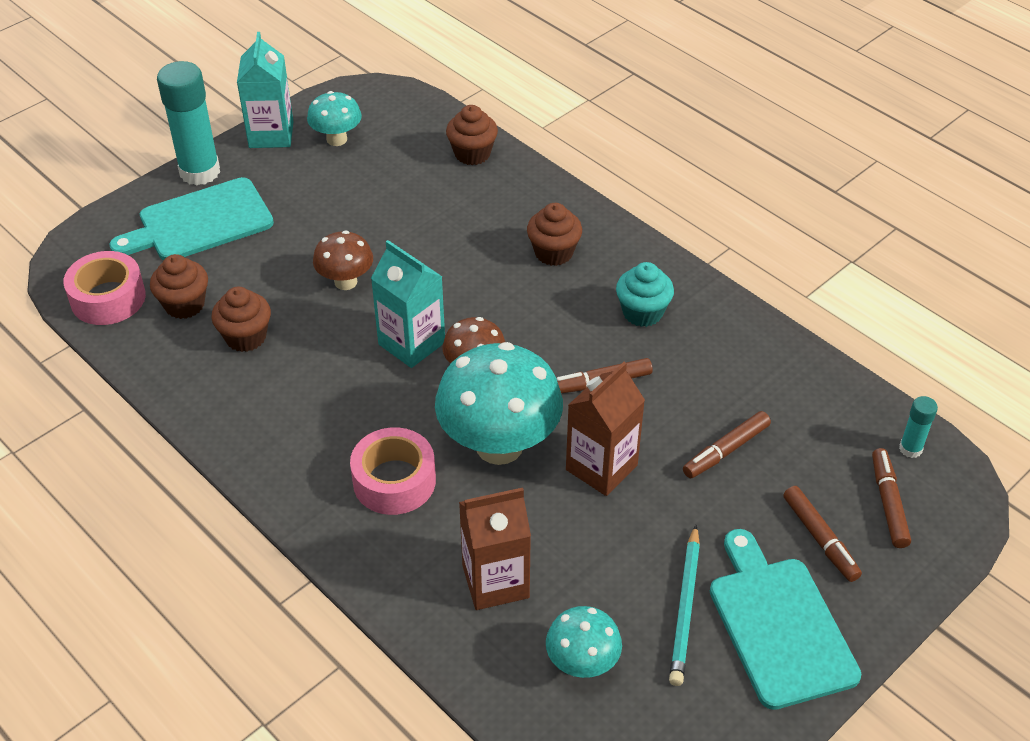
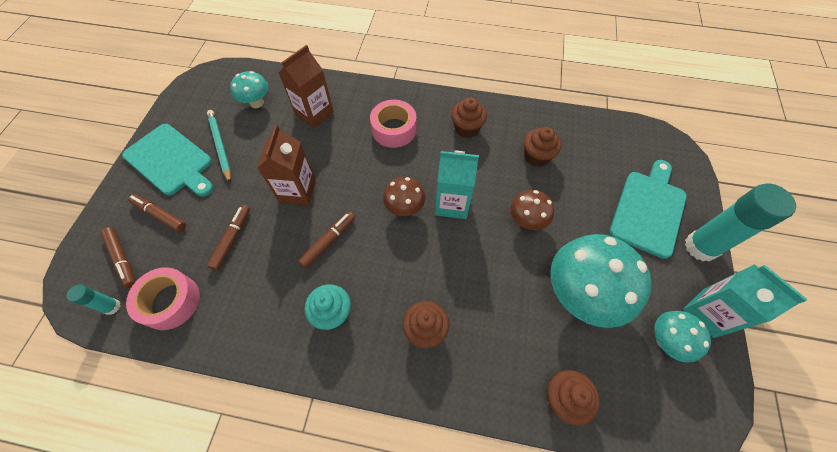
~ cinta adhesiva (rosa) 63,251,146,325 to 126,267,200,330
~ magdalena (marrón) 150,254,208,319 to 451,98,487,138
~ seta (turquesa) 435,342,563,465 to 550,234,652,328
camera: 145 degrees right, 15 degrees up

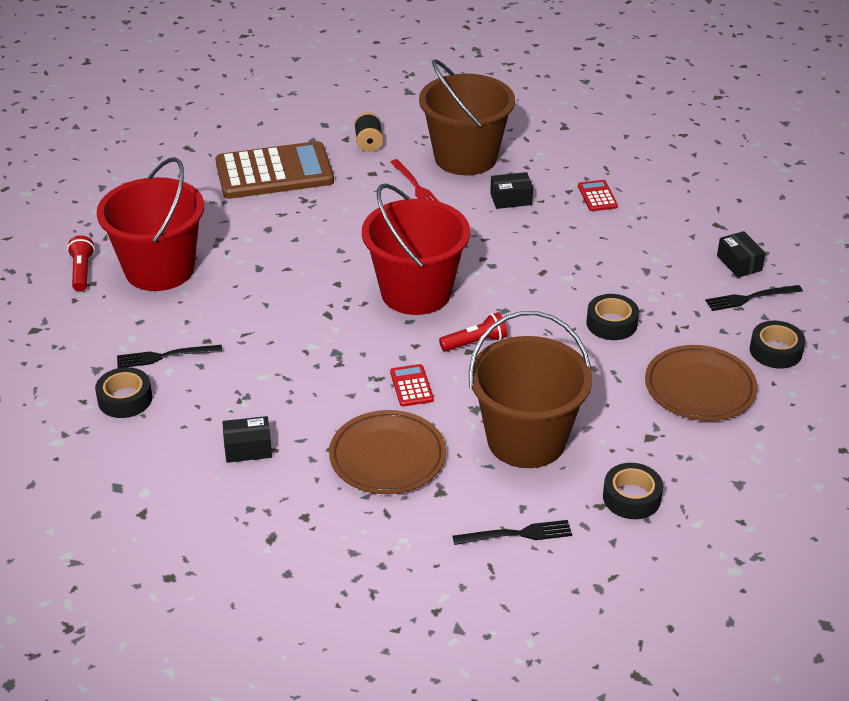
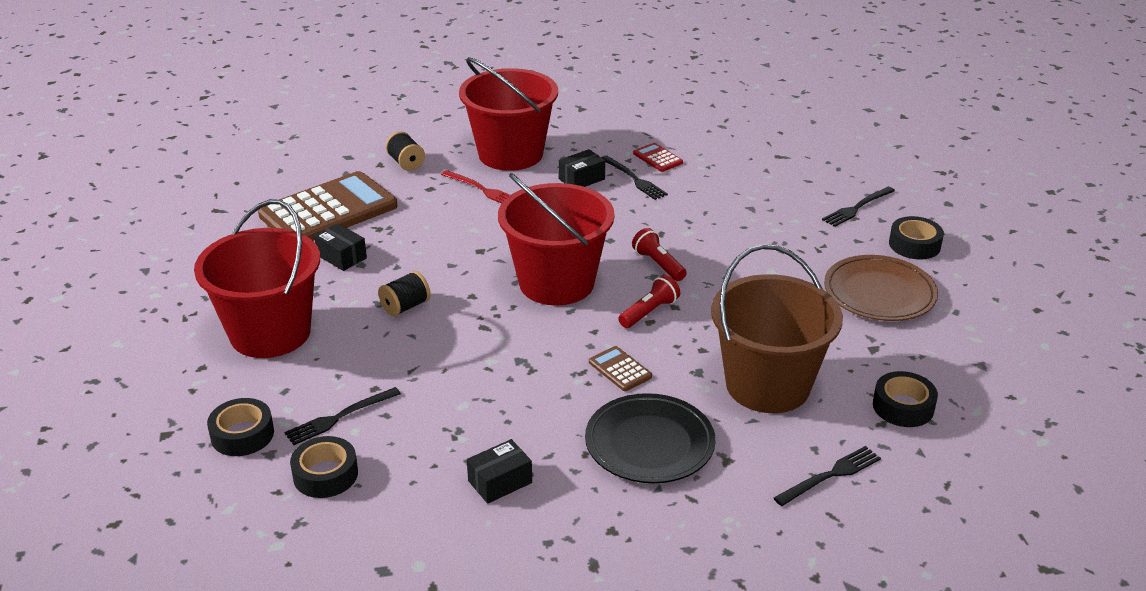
~ cinta adhesiva (negro) 586,294,639,340 to 207,398,274,456
~ caja (negro) 717,231,766,278 to 314,223,367,271
+ carrete (negro) 378,271,431,317
~ balde (marrón) 419,59,515,175 to balde (rojo) 459,57,558,171
~ plato (marrón) 329,410,446,494 to plato (negro) 585,393,715,483
~ calculadora (rojo) 390,364,434,406 to calculadora (marrón) 589,346,652,391
+ tenedor (negro) 601,155,668,200
~ lámpara de mano (rojo) 67,235,95,292 to 632,228,687,281
camera: 25 degrees left, 5 degrees down

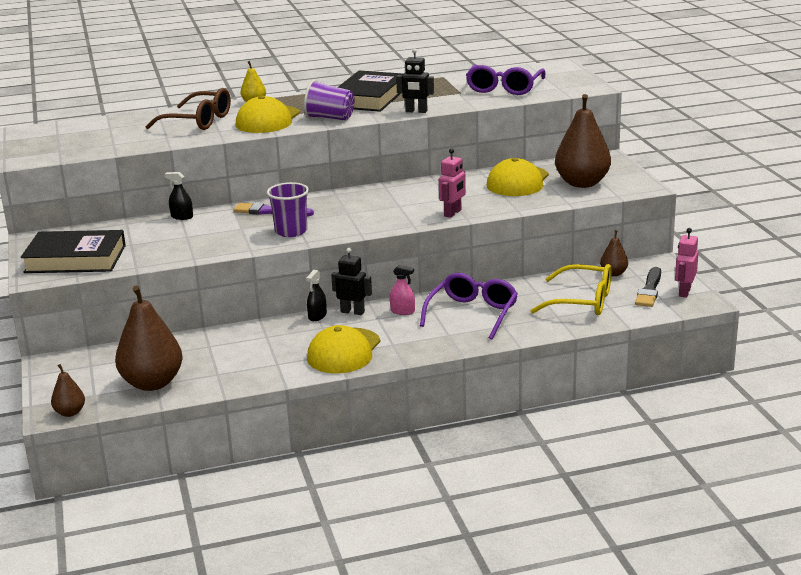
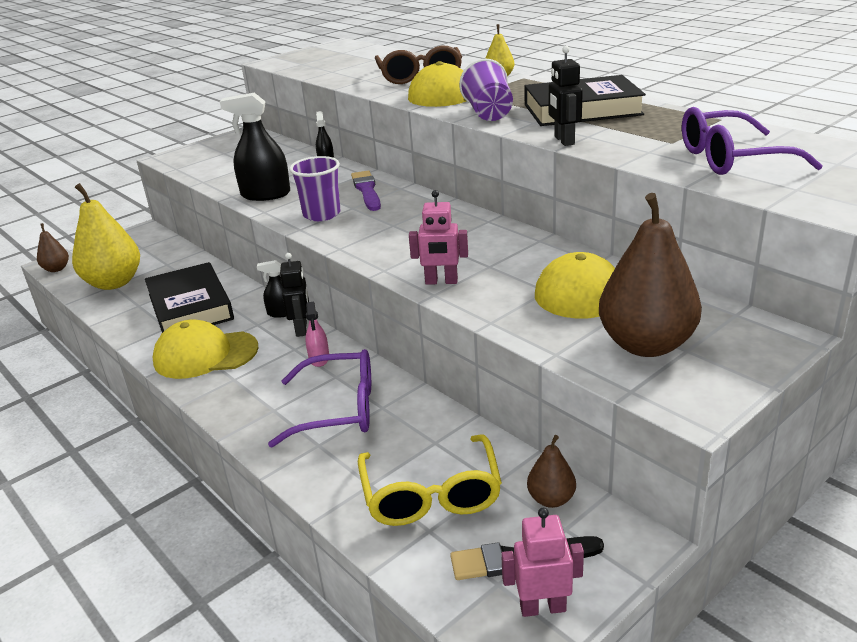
~ pera (marrón) 115,285,183,391 to pera (amarillo) 72,183,140,290
~ libro (negro) 21,230,126,273 to 145,262,234,333
+ pulverizador (negro) 220,93,290,201
camera: 65 degrees right, 5 degrees up

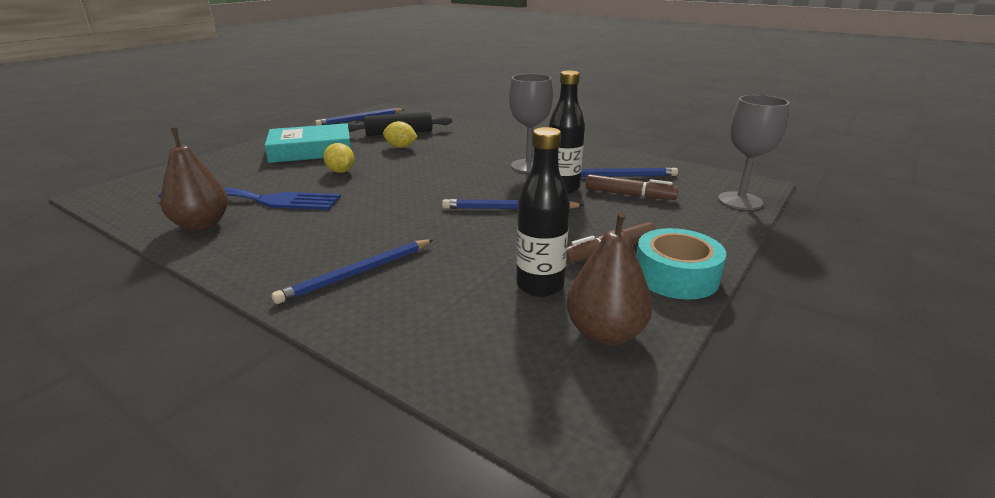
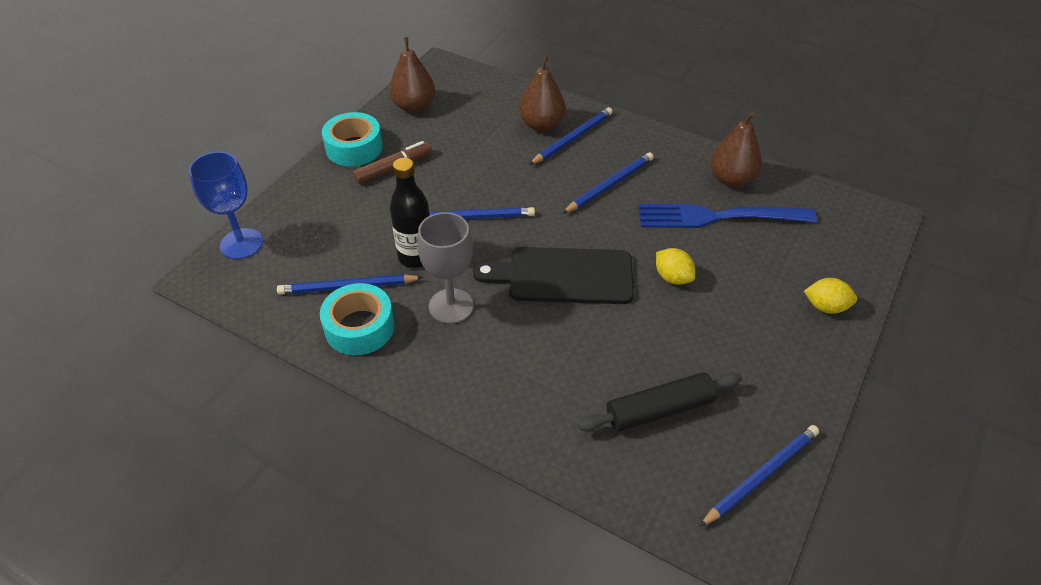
~ copa (gris) 718,95,790,210 to copa (azul) 189,151,263,259
+ cinta adhesiva (turquesa) 320,283,395,355
+ tabla de cortar (negro) 473,247,634,304
+ pera (marrón) 519,55,566,132
+ lápiz (azul) 562,152,654,214
~ limón (amarillo) 383,121,418,148 to 804,278,857,314
- libro (turquesa) 264,123,351,163
- botella (negro) 516,127,570,297
- rotulador (marrón) 586,174,678,200
camera: 175 degrees right, 20 degrees up

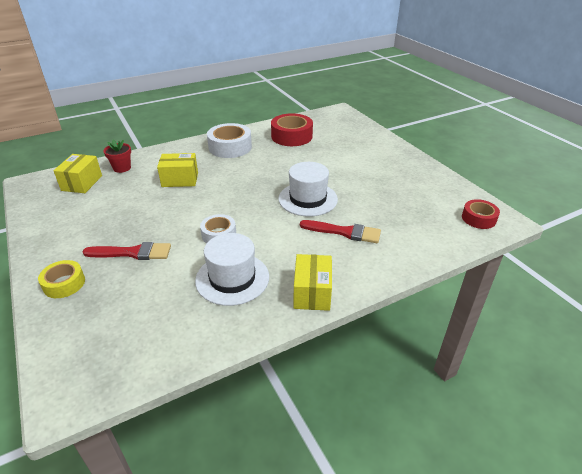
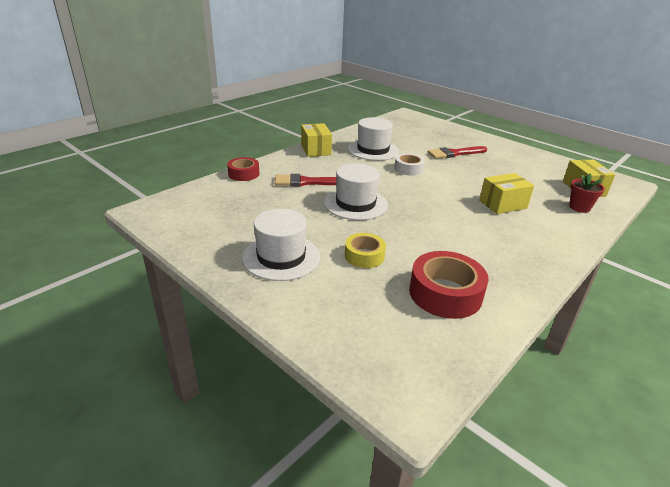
~ cinta adhesiva (rojo) 462,199,500,229 to 227,157,259,181
+ sombrero (blanco) 242,209,320,281
~ cinta adhesiva (amarillo) 38,260,85,298 to 345,233,386,268
- cinta adhesiva (blanco) 207,123,252,158
camera: 160 degrees right, 5 degrees down

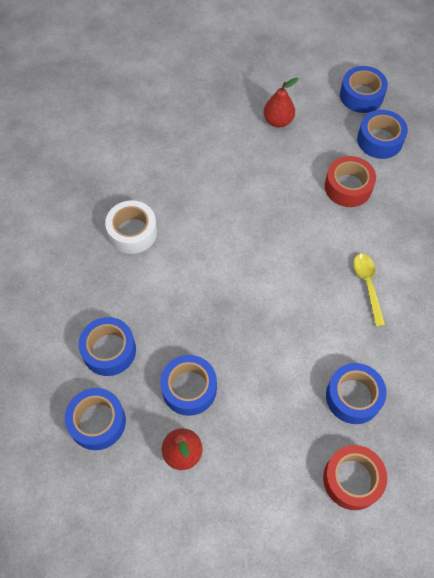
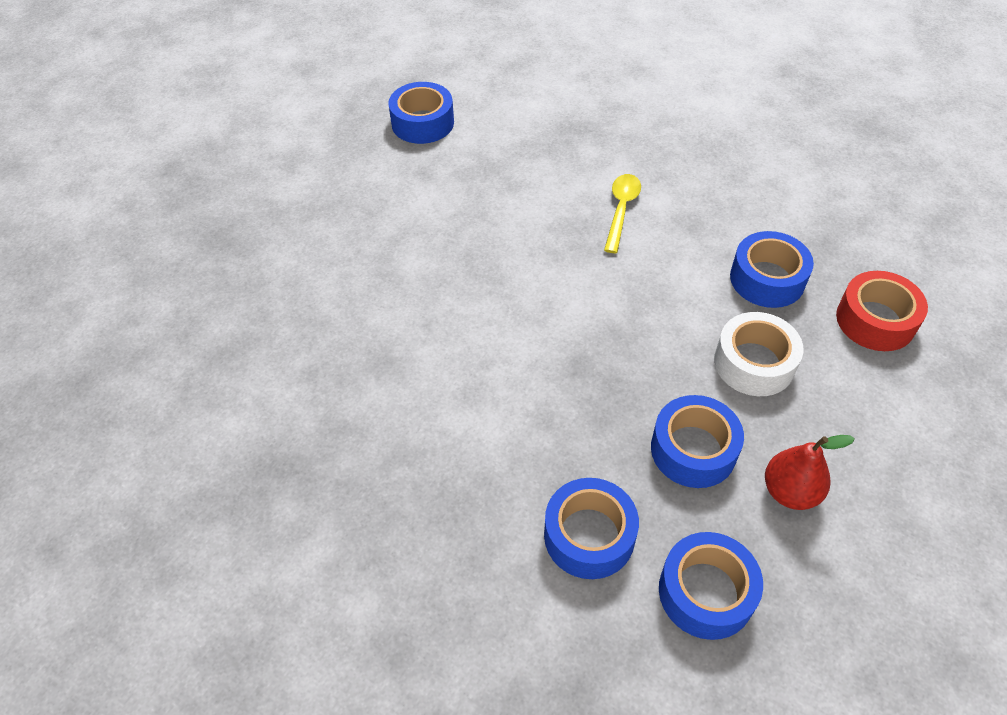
~ cuchara (amarillo) 353,254,385,326 = 604,174,641,253 90 degrees clockwise
~ cinta adhesiva (blanco) 105,200,157,254 to 714,312,804,396
- pera (rojo) 263,78,298,128
- cinta adhesiva (rojo) 325,156,376,207
- cinta adhesiva (azul) 340,66,388,113
camera: 65 degrees left, 10 degrees down

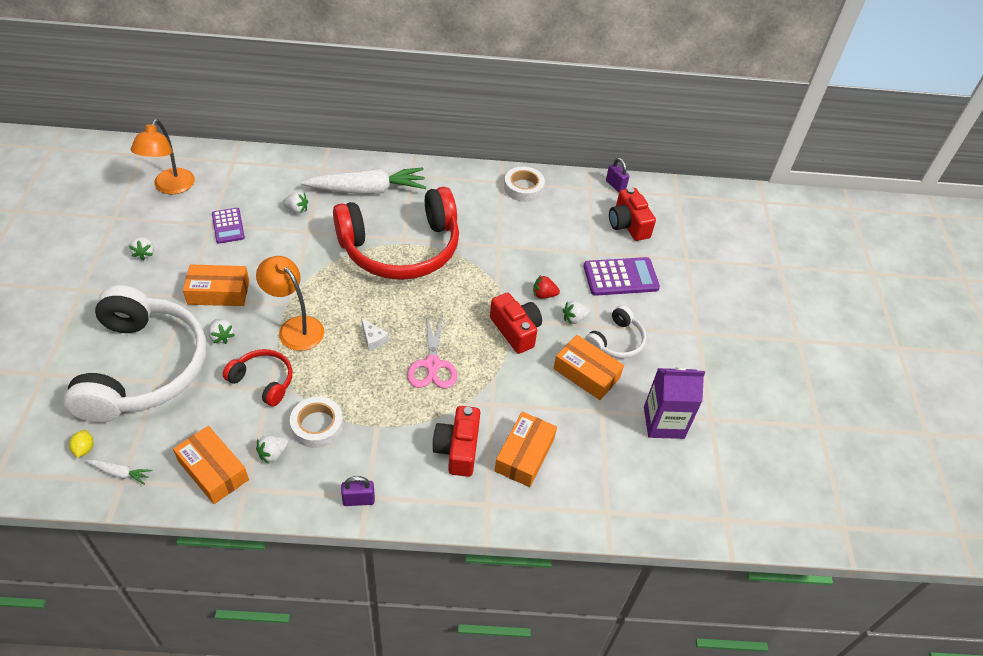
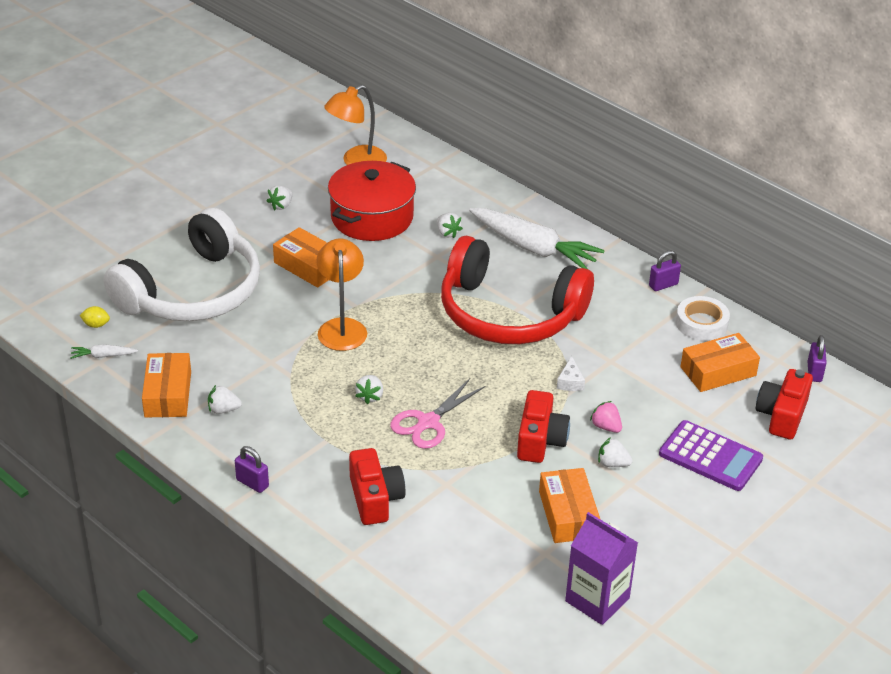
~ zanahoria (blanco) 86,459,152,485 = 70,345,138,359 120 degrees clockwise
~ limón (amarillo) 69,430,93,458 = 79,306,110,328 60 degrees clockwise
~ calculadora (morado) 212,208,245,244 to olla (rojo) 328,161,416,241
~ cámara (rojo) 432,406,480,477 = 349,448,405,525 120 degrees clockwise
~ fresa (blanco) 208,319,235,344 to 355,375,383,404
~ queso (blanco) 362,319,389,351 to 557,356,585,391
~ fresa (rojo) 533,275,560,299 to fresa (rosa) 590,401,622,433
+ candado (morado) 649,250,681,291
~ caja (naranja) 494,412,557,487 to 680,333,760,392
- auriculares (rojo) 223,349,292,406
- cinta adhesiva (blanco) 290,397,343,448
- auriculares (blanco) 585,305,646,359
camera: 45 degrees right, 10 degrees down

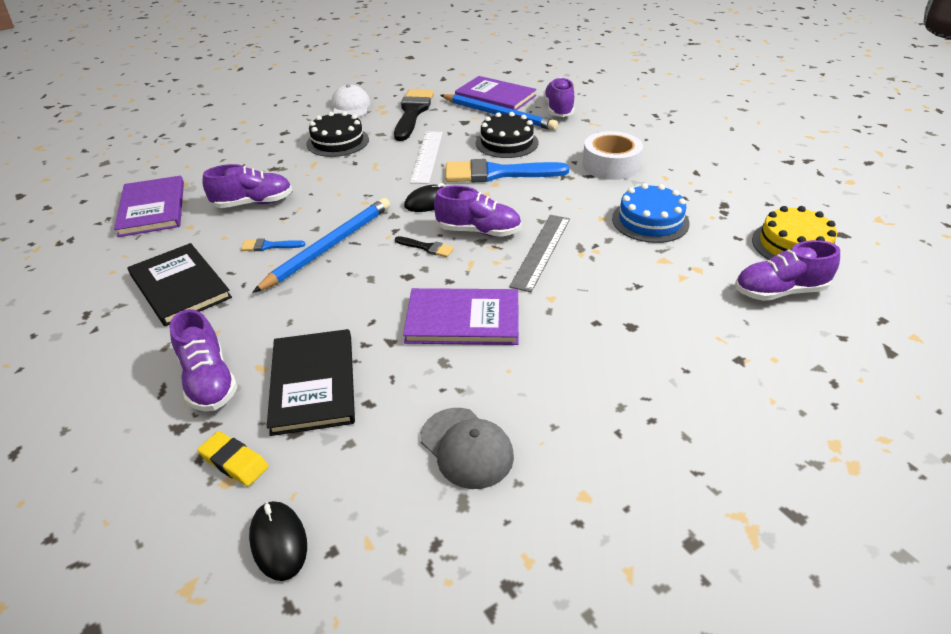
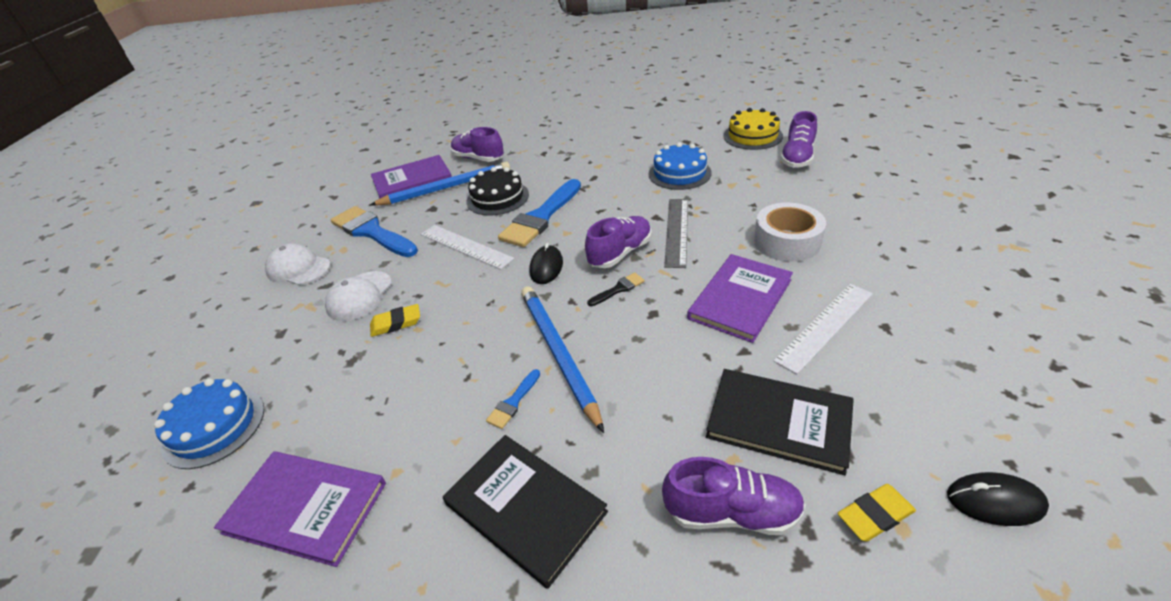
+ tarta (azul) 154,378,264,469
~ tarta (negro) 306,111,369,157 to gorra (blanco) 325,271,392,321
~ pincel (negro) 394,89,434,141 to pincel (azul) 331,206,418,257
+ goma de borrar (amarillo) 370,304,420,337
~ libro (negro) 128,243,232,326 = 443,435,608,589 45 degrees clockwise
~ regla (gris) 509,215,570,292 = 664,199,688,268 45 degrees clockwise
~ cinta adhesiva (blanco) 582,131,643,180 to 754,203,826,262
+ regla (blanco) 774,284,873,374
- zapato (morado) 202,164,292,208
- gorra (gris) 420,408,514,489
camera: 55 degrees left, 0 degrees up

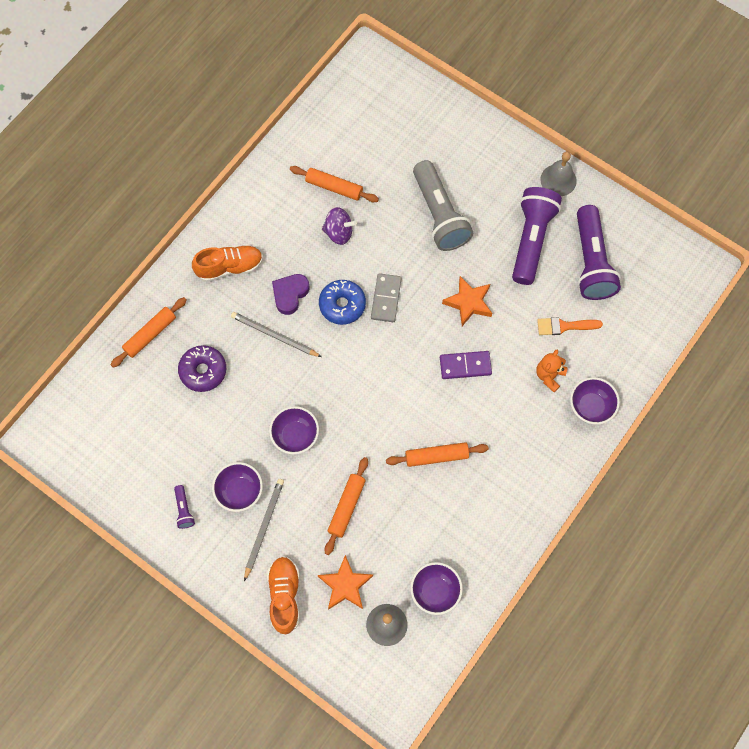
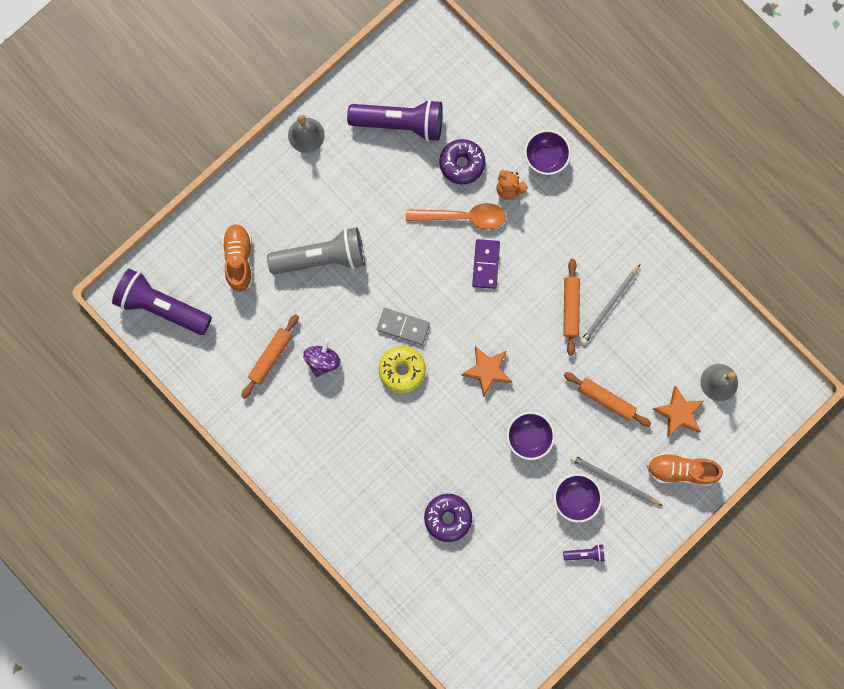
~ lámpara de mano (morado) 512,187,562,285 to 112,269,212,335
~ zapato (naranja) 192,245,263,282 to 222,224,253,292
~ rosquilla (azul) 319,280,366,325 to rosquilla (amarillo) 379,346,426,393
+ cuchara (naranja) 406,203,506,229
~ pincel (naranja) 537,317,603,335 to rosquilla (morado) 439,139,485,185
~ estrella (naranja) 442,276,492,326 to 461,346,512,397
~ lápiz (gris) 231,312,322,357 to 580,264,640,345
- rodillo (naranja) 111,297,187,368
- corazón (morado) 272,274,310,315
- cuenco (morado) 410,562,463,615
camera: 80 degrees left, 10 degrees up

